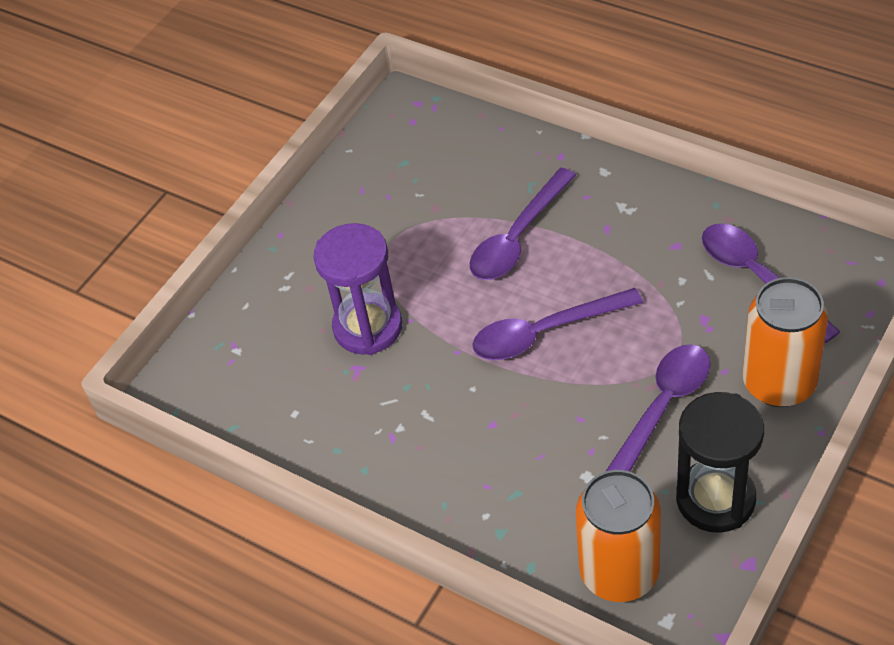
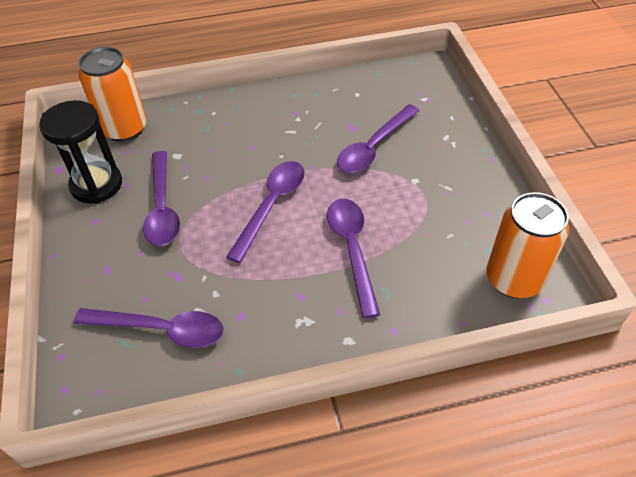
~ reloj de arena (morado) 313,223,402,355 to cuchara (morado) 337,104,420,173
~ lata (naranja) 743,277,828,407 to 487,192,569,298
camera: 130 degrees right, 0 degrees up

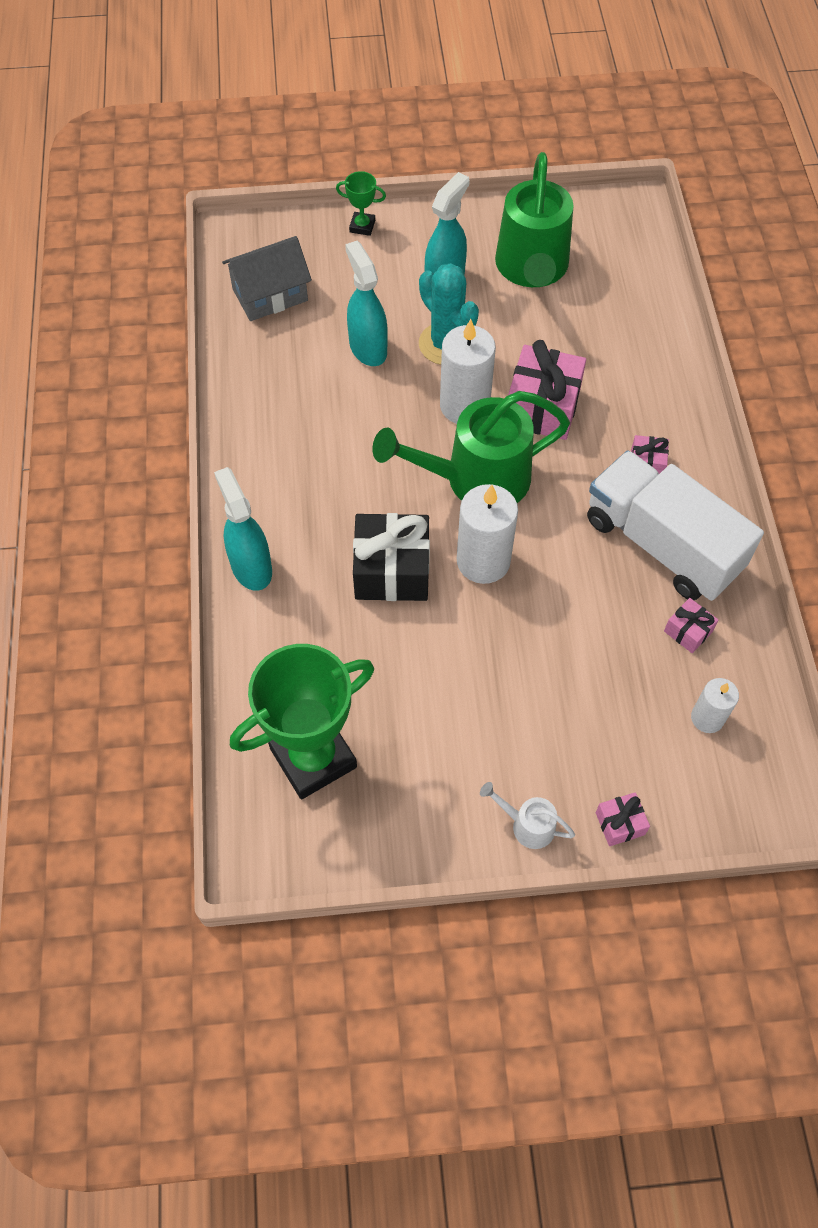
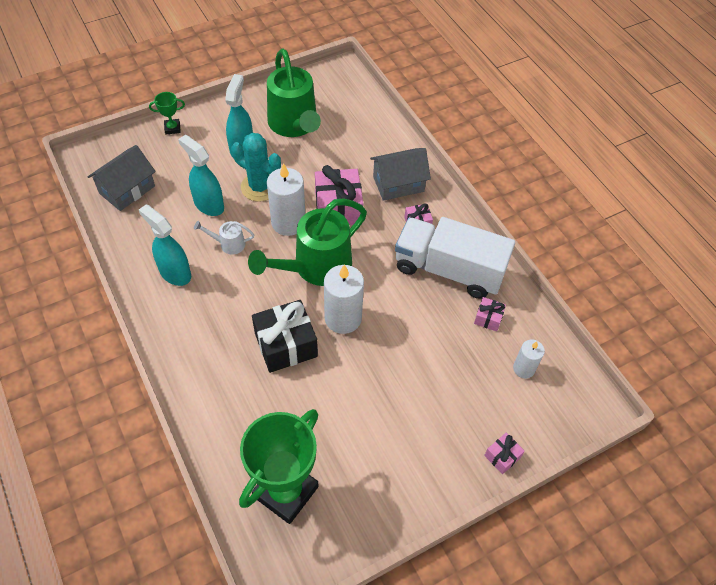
~ pulverizador (turquesa) 214,467,272,591 to 139,204,191,286
~ regadera (blanco) 480,782,575,849 to 194,221,254,255
+ casa (gris) 370,148,431,201
camera: 25 degrees left, 5 degrees down

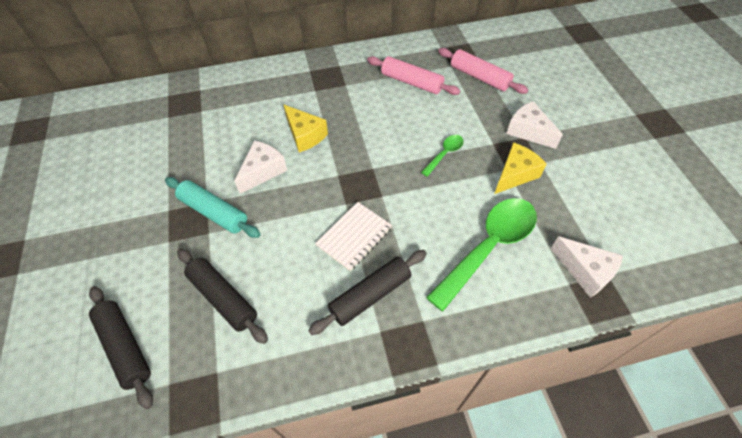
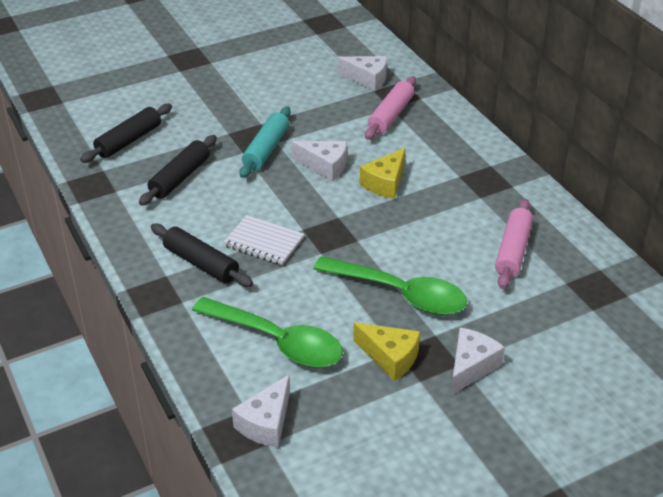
~ cuchara (verde) 421,135,464,177 = 313,256,467,315 x2.14
+ queso (blanco) 338,56,387,92
~ rodillo (rosa) 438,48,528,94 to 365,76,416,140
camera: 75 degrees right, 15 degrees down

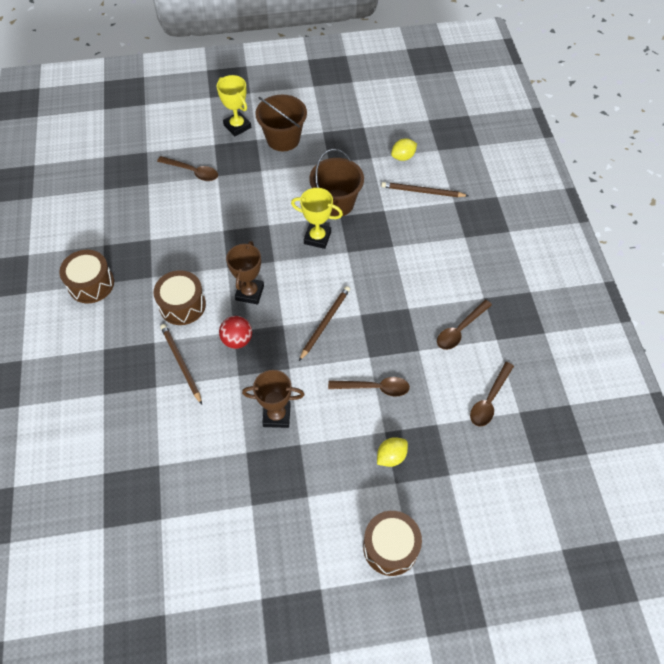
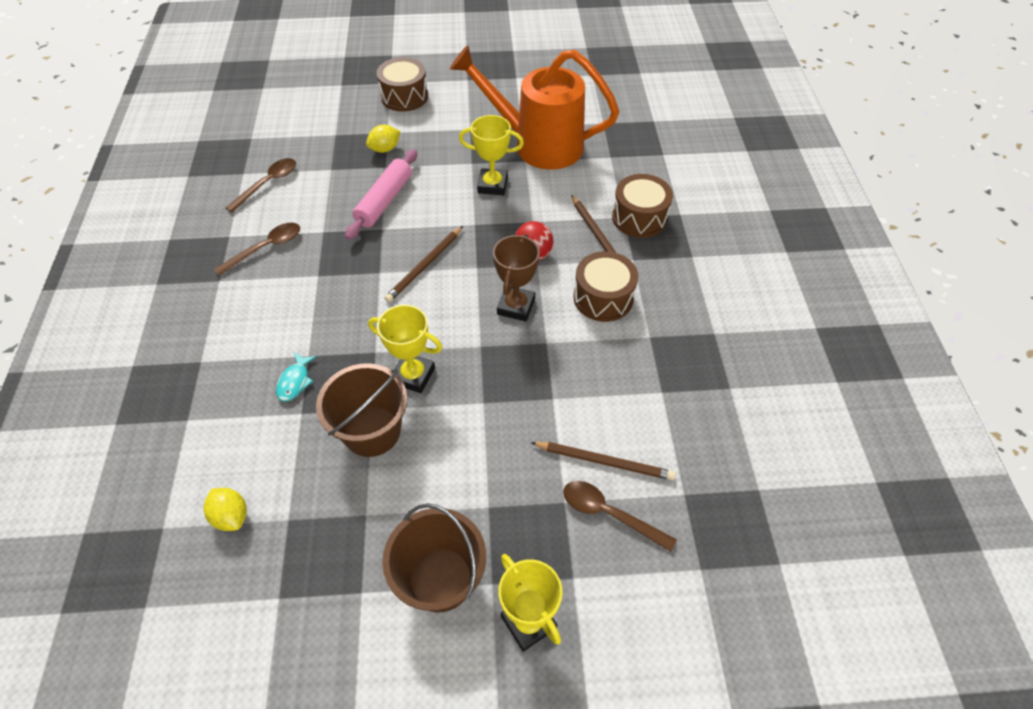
~ limón (amarillo) 391,139,417,161 = 204,488,247,531 75 degrees clockwise
+ pez (turquesa) 276,352,317,401
~ cuchara (marrón) 328,377,410,397 to rodillo (rosa) 345,149,417,240
+ regadera (naranja) 450,45,619,170
~ trofeo (marrón) 242,370,305,428 to trofeo (amarillo) 459,115,524,195
~ lápiz (marrón) 381,182,468,197 to 530,442,676,480
~ tambor (marrón) 59,250,114,303 to 612,174,673,238
camera: 175 degrees left, 5 degrees down

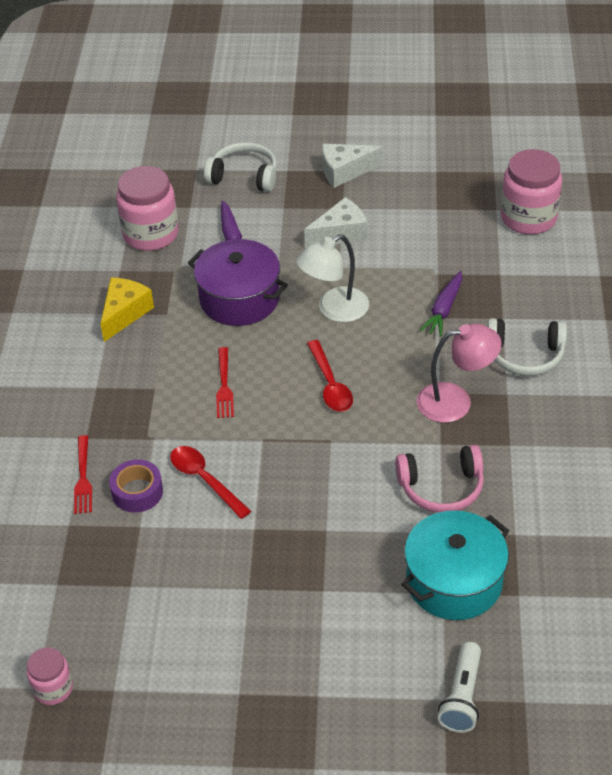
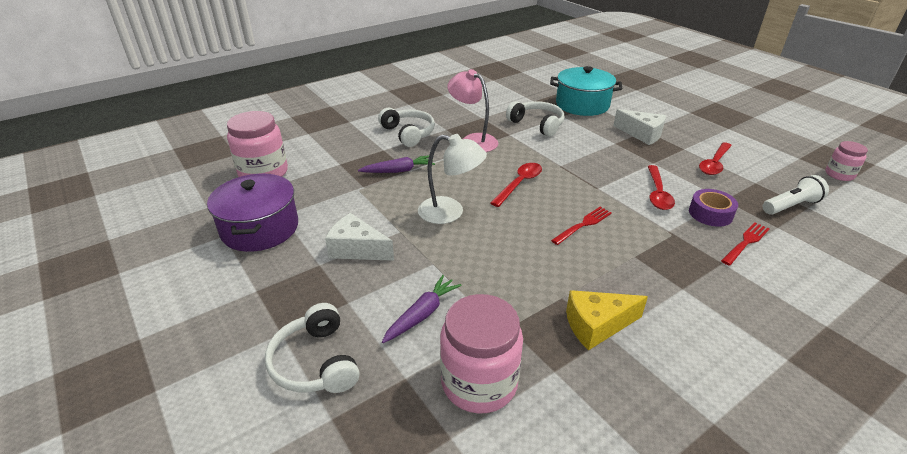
~ olla (morado) 188,239,288,326 to 207,174,298,252
~ auriculares (rosa) 395,445,484,513 to auriculares (blanco) 506,101,564,137
~ queso (blanco) 322,144,383,188 to 613,109,666,145
+ cuchara (rojo) 699,142,732,175
~ lámpara de mano (blanco) 438,642,481,733 to 763,175,829,215
camera: 130 degrees left, 10 degrees down

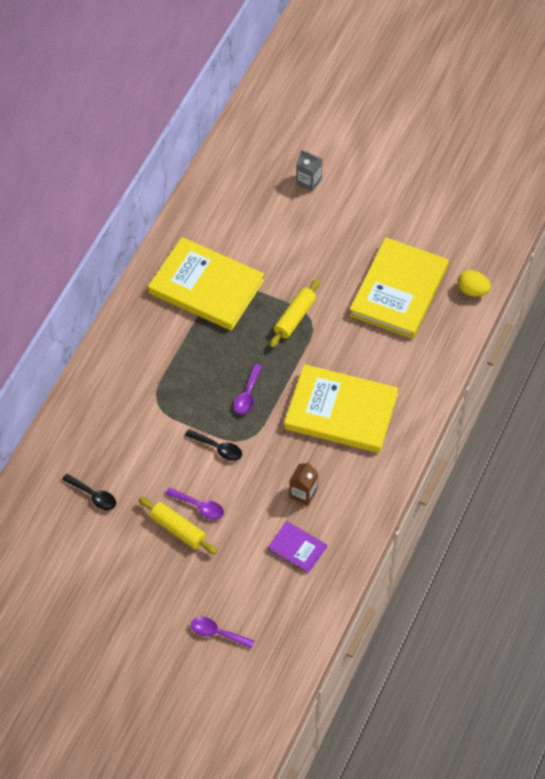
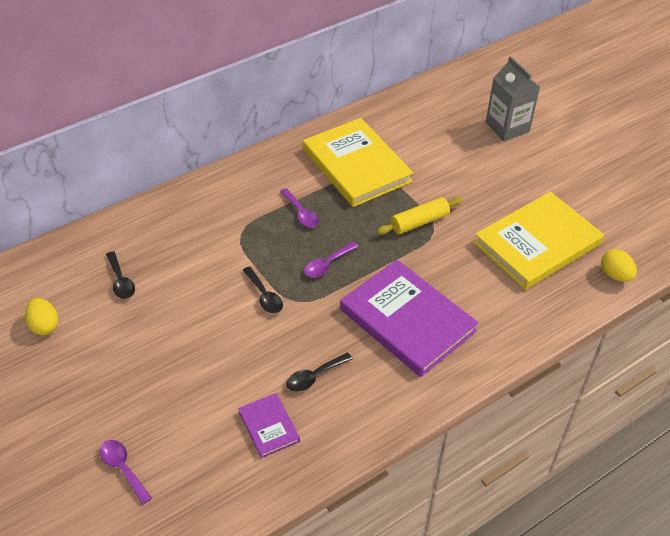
+ huevo (amarillo) 25,298,58,335
~ cuchara (morado) 165,487,224,520 to 280,188,319,228
~ cartón de leche (marrón) 289,462,318,506 to cuchara (negro) 286,353,353,392
~ libro (amarillo) 284,364,398,453 to libro (morado) 340,259,479,377
~ cartón de leche (gris) 296,150,322,192 = 485,56,540,141 x1.68
- rodillo (amarillo) 139,497,217,554
camera: 30 degrees right, 10 degrees down

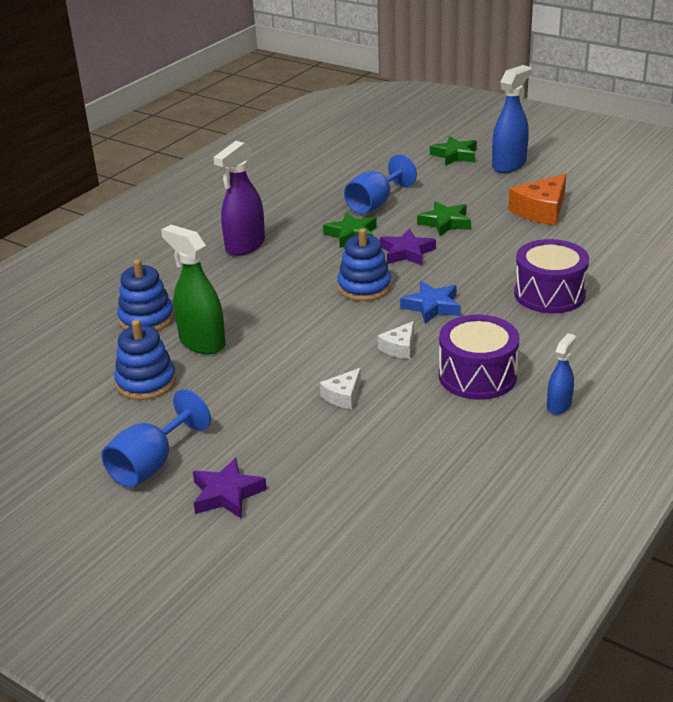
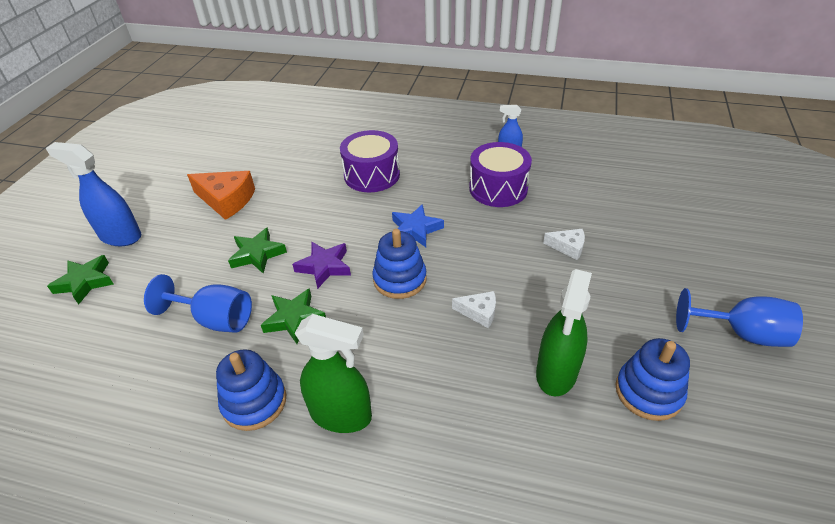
~ juguete apilable (azul) 117,259,174,331 to 216,349,286,431
~ pulverizador (morado) 213,141,265,256 to pulverizador (verde) 295,314,372,433
~ queso (blanco) 378,321,414,359 to 452,291,496,328
- estrella (morado) 193,457,267,519
camera: 110 degrees left, 10 degrees up

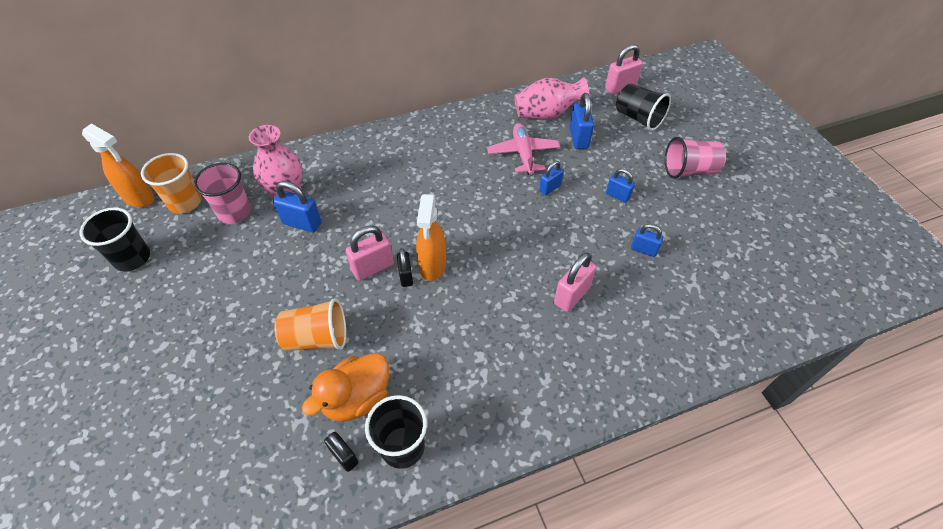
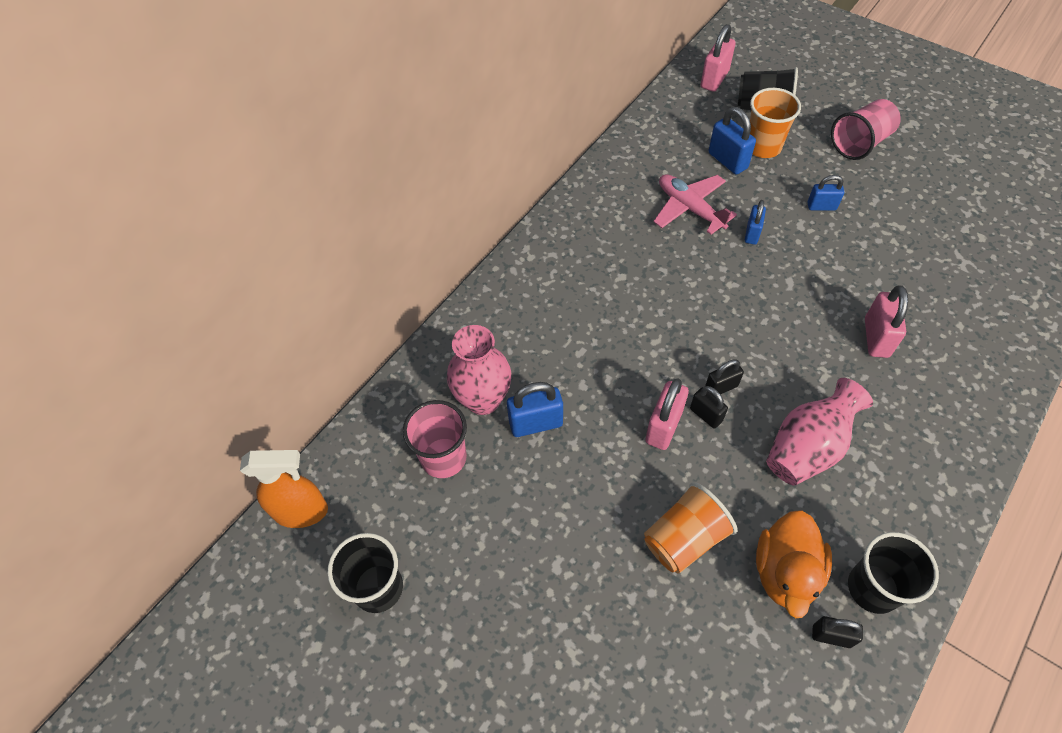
~ pulverizador (naranja) 416,194,446,281 to candado (negro) 705,359,744,394
~ vaso (naranja) 141,153,202,214 to 750,88,801,158
~ florero (rosa) 514,77,589,120 to 766,378,873,486
- candado (azul) 631,224,663,257
camera: 30 degrees left, 5 degrees up

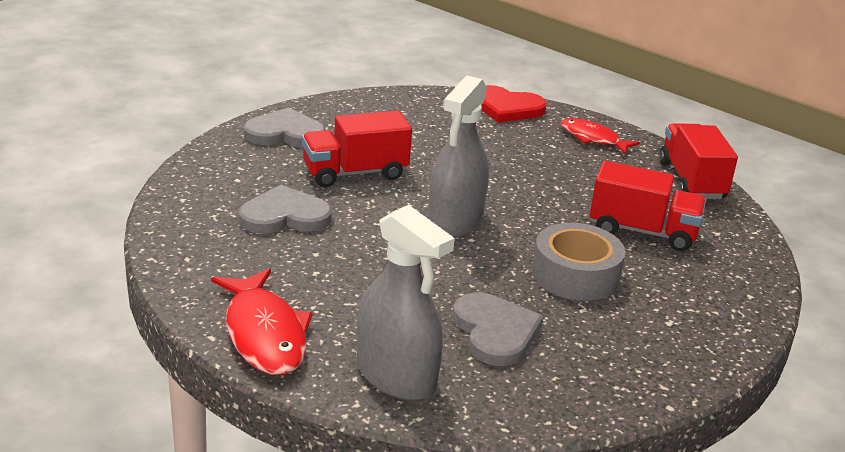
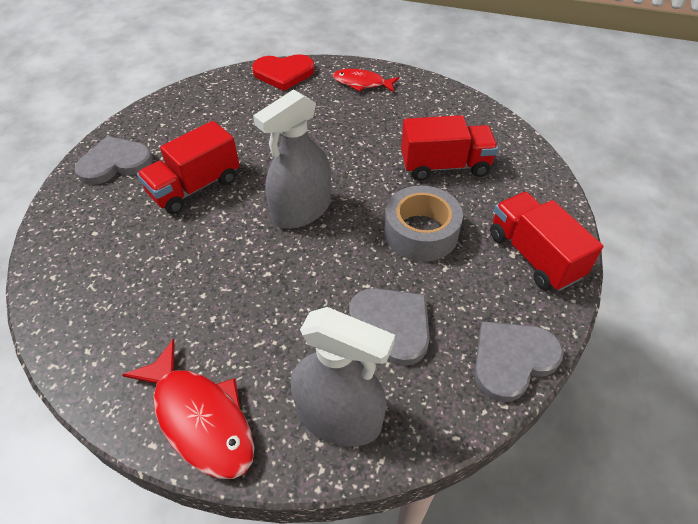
~ pulverizador (gris) 428,75,489,238 = 253,89,331,229 45 degrees clockwise
~ corazón (gris) 238,185,332,234 to 474,321,564,402
~ camión (rojo) 659,123,738,199 to 490,192,603,291
camera: 20 degrees left, 20 degrees up

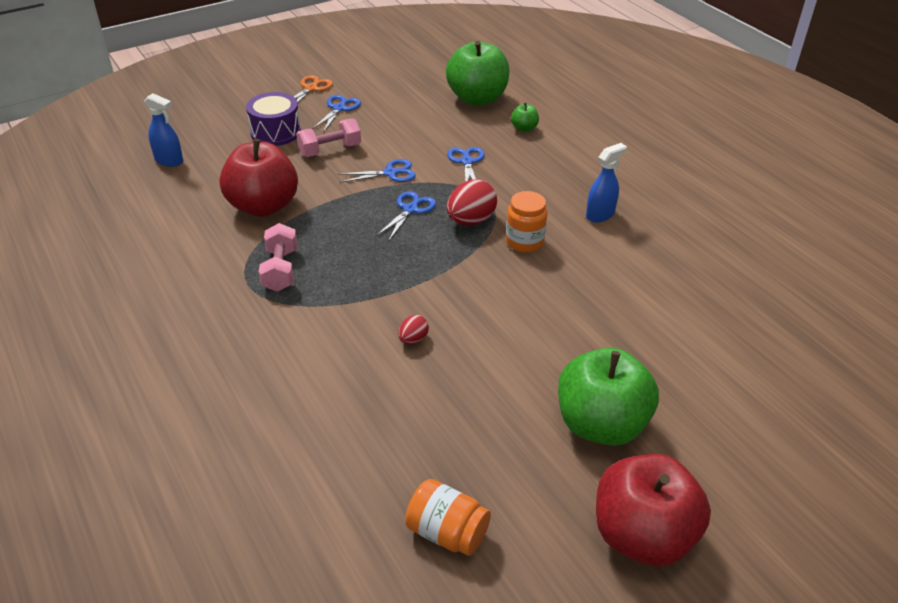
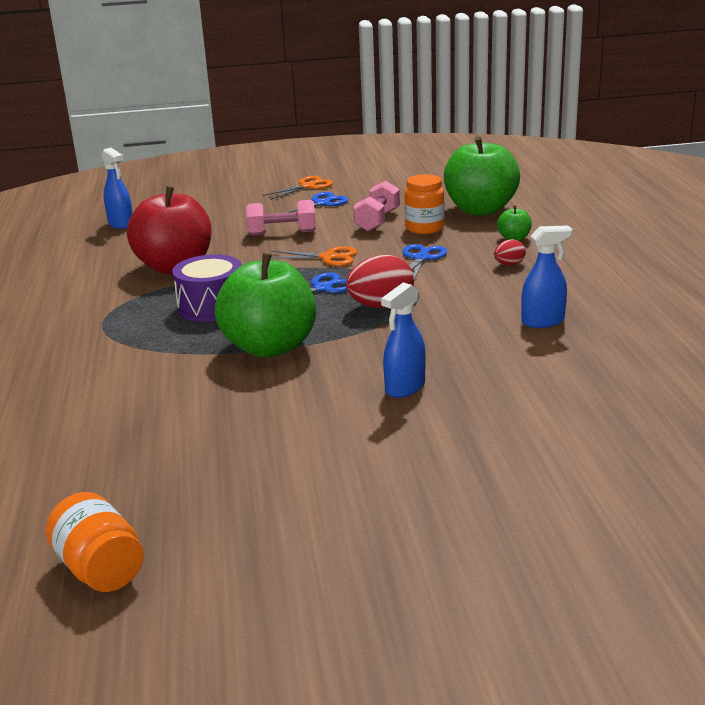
~ tambor (morado) 246,92,301,146 to 172,254,242,322
~ manzana (verde) 558,348,659,446 to 214,253,316,358
~ tijeras (azul) 338,159,416,183 to tijeras (naranja) 271,246,358,266
~ mancuerna (rosa) 259,223,297,292 to 353,181,400,232
+ pulverizador (azul) 381,282,426,398
~ tarro (naranja) 506,191,548,253 to 405,174,444,234
~ huevo (rojo) 398,315,429,344 to 494,239,526,266
- manzana (rojo) 596,454,711,567
camera: 25 degrees right, 15 degrees down

